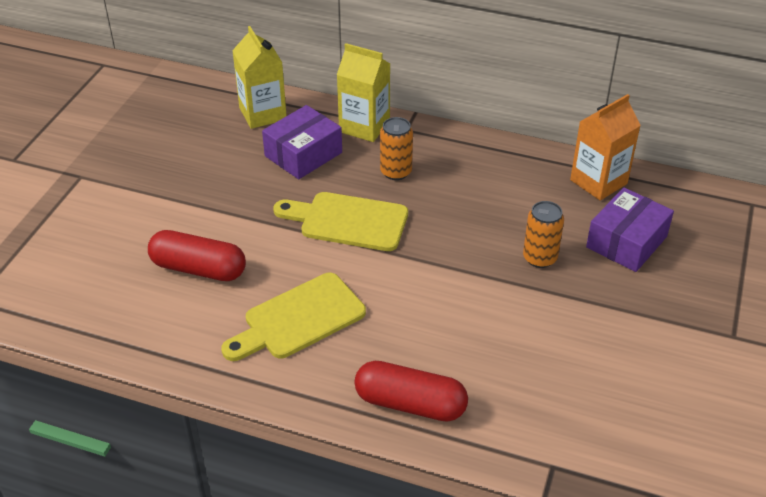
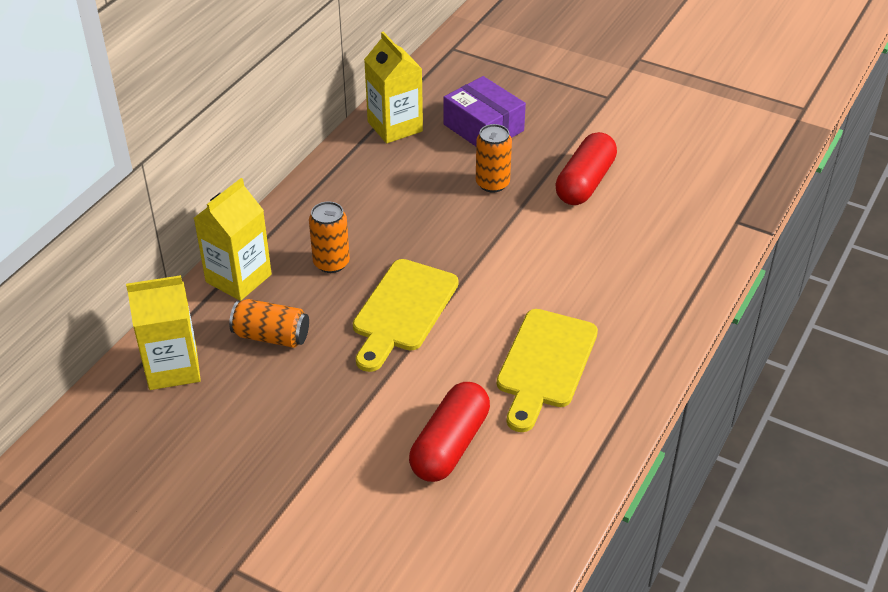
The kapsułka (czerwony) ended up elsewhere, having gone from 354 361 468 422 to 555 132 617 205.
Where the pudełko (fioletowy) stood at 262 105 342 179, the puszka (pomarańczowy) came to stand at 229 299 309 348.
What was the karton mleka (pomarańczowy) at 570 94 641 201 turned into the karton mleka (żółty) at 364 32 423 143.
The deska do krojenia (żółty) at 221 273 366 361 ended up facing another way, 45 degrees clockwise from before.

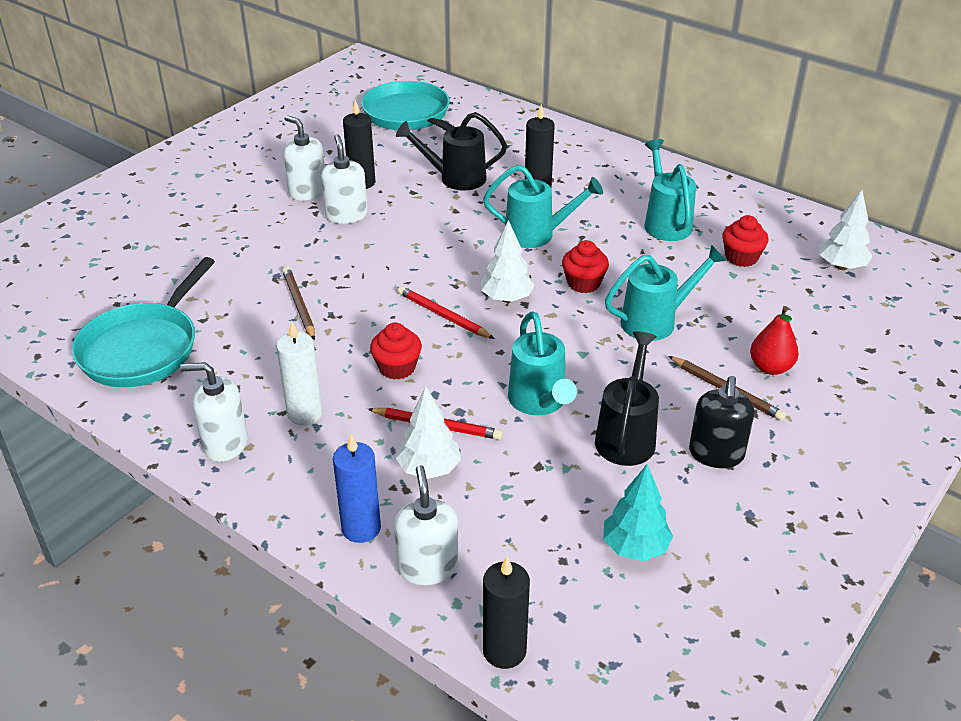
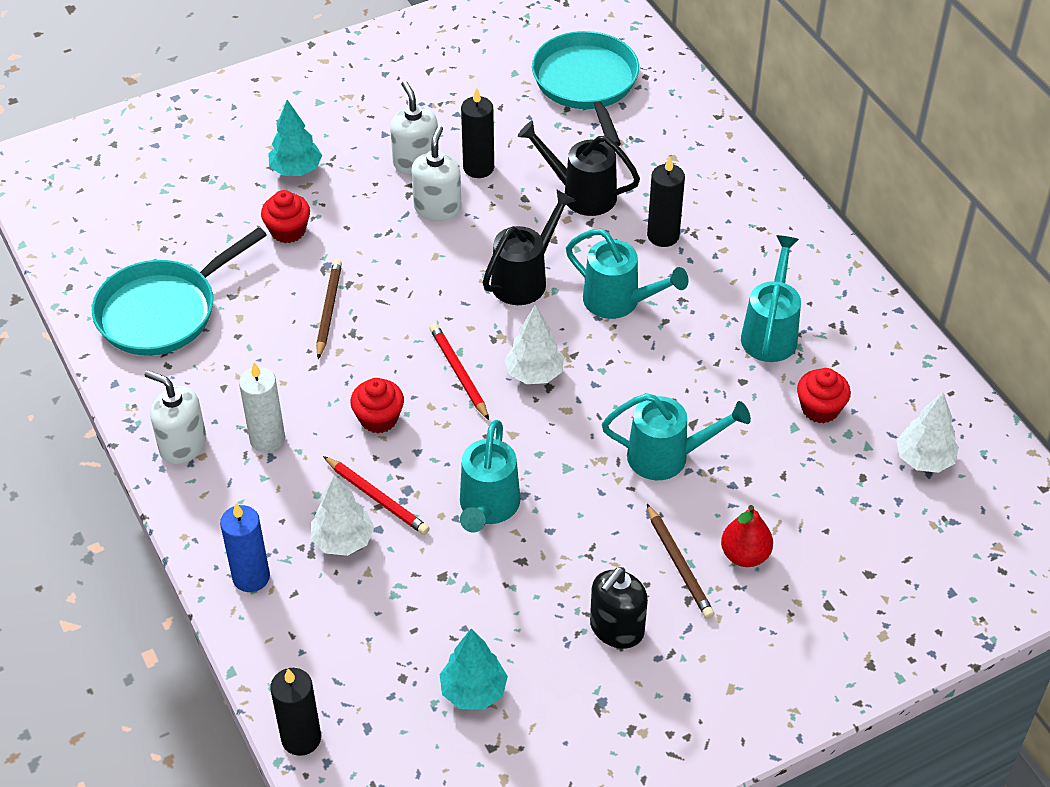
The second view lost the dozownik mydła (biały) at 394 465 459 585.
The second view gained the drzewko (turkusowy) at 268 100 322 176.
The muffinka (czerwony) ended up elsewhere, having gone from 562 240 609 293 to 261 190 310 243.
The konewka (czarny) ended up elsewhere, having gone from 595 332 659 466 to 483 190 576 305.

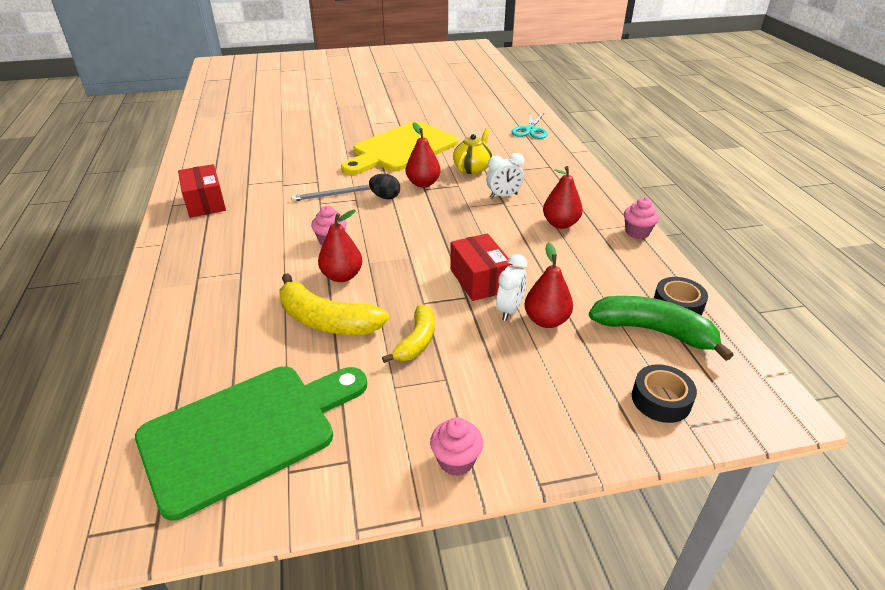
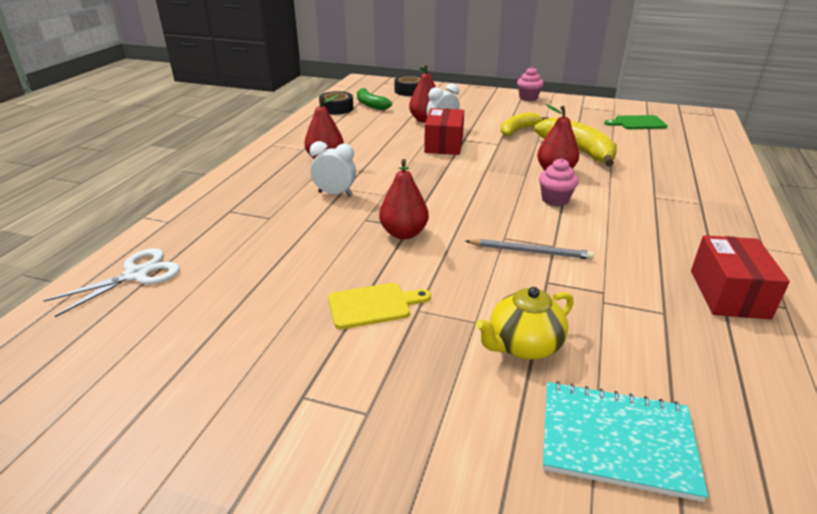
The second view lost the jajko (czarny) at 369 174 400 199.
The second view lost the muffinka (różowy) at 624 197 659 239.
The second view gained the zeszyt (turkusowy) at 543 381 708 502.
The imbryk (żółty) ended up elsewhere, having gone from 453 128 492 174 to 475 287 574 360.
What was the nożyczki (turkusowy) at 511 112 548 139 turned into the nożyczki (biały) at 43 248 180 317.
The size of the deska do krojenia (zielony) at 135 366 367 521 changed by a factor of 0.44.
The size of the deska do krojenia (żółty) at 341 121 458 175 changed by a factor of 0.44.
The size of the banan (zielony) at 589 296 733 361 changed by a factor of 0.63.

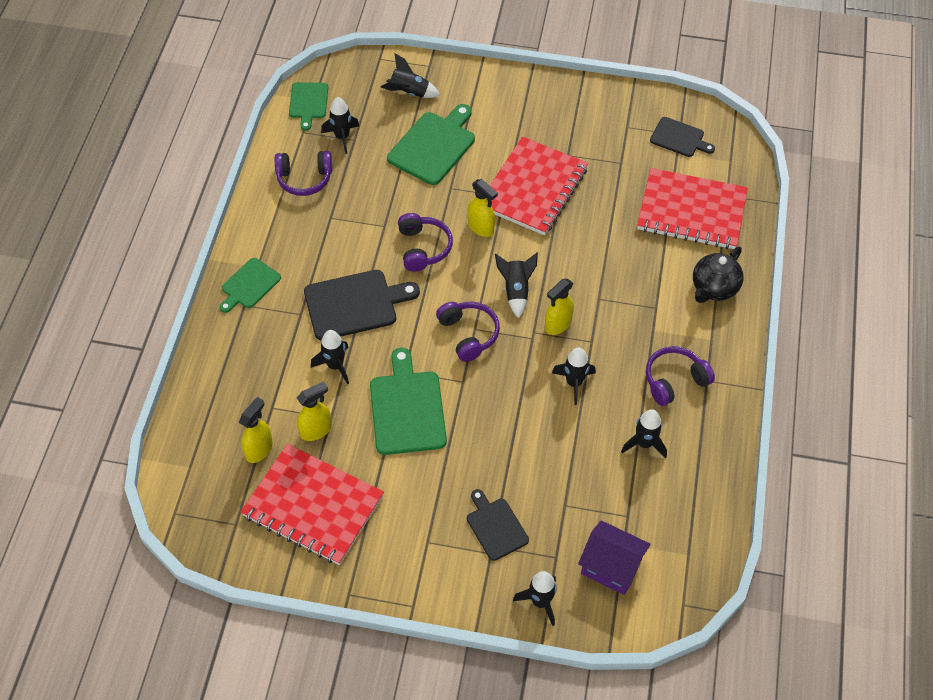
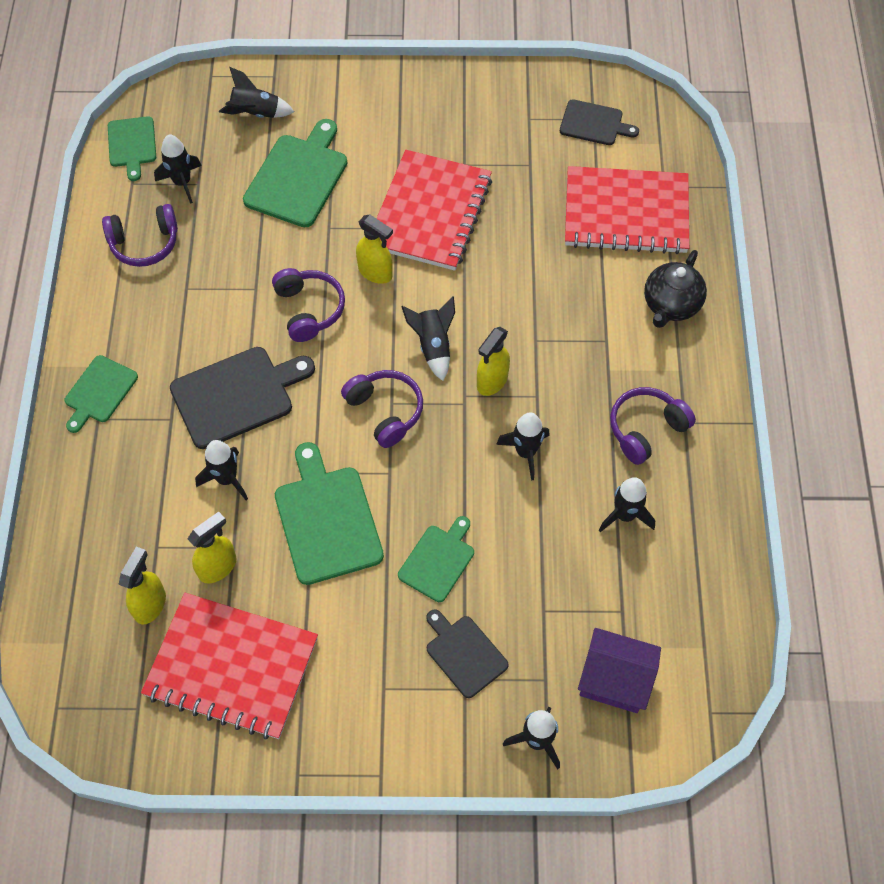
The second view gained the deska do krojenia (zielony) at 398 516 474 602.

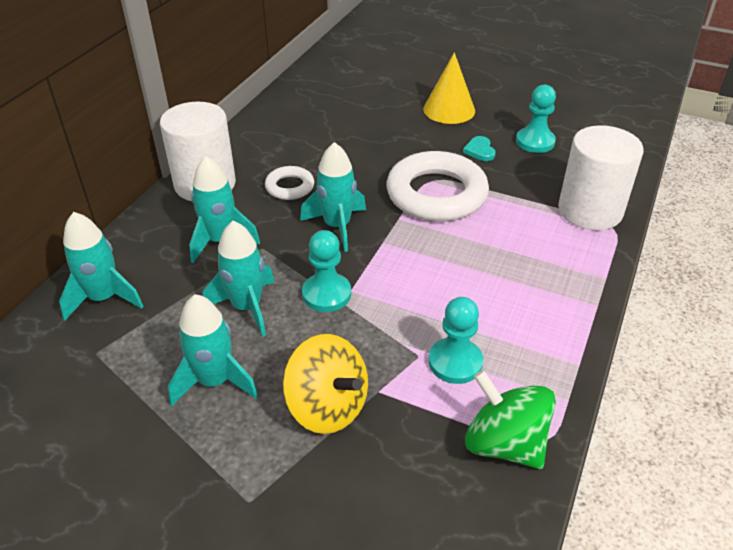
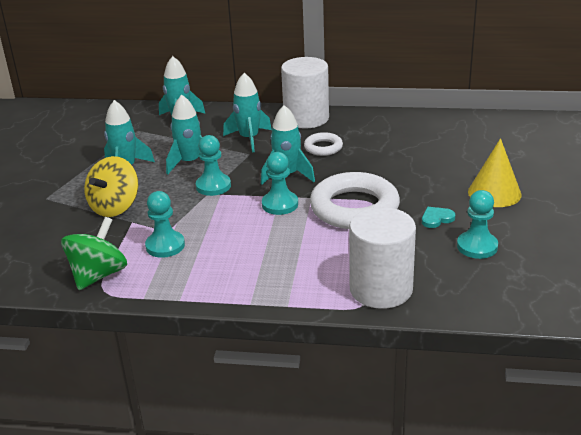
The second view gained the pionek (turkusowy) at 262 152 298 215.

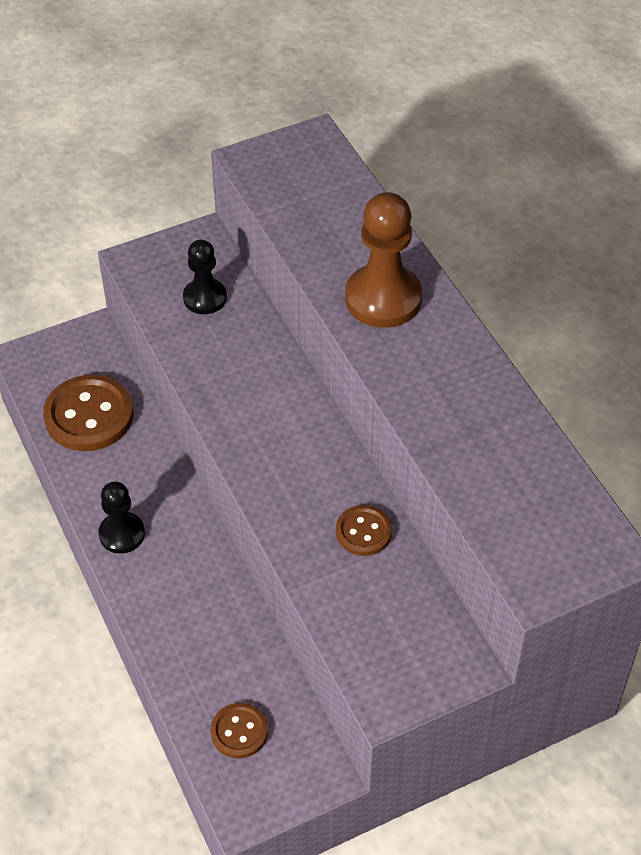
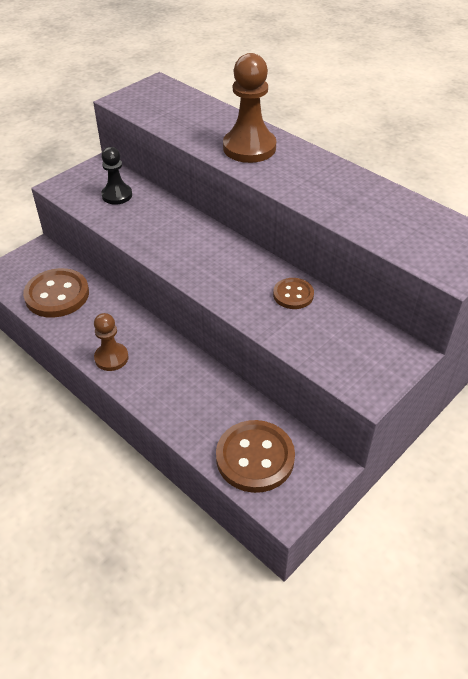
What was the pionek (czarny) at 99 482 145 554 turned into the pionek (brązowy) at 94 313 129 371.
The size of the guzik (brązowy) at 210 703 268 759 changed by a factor of 1.80.

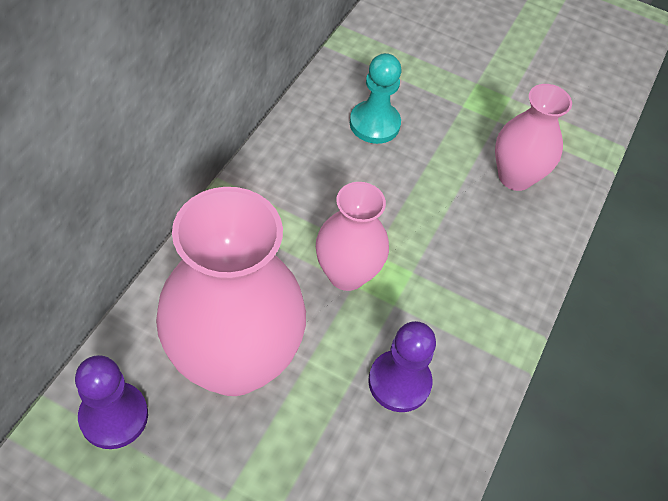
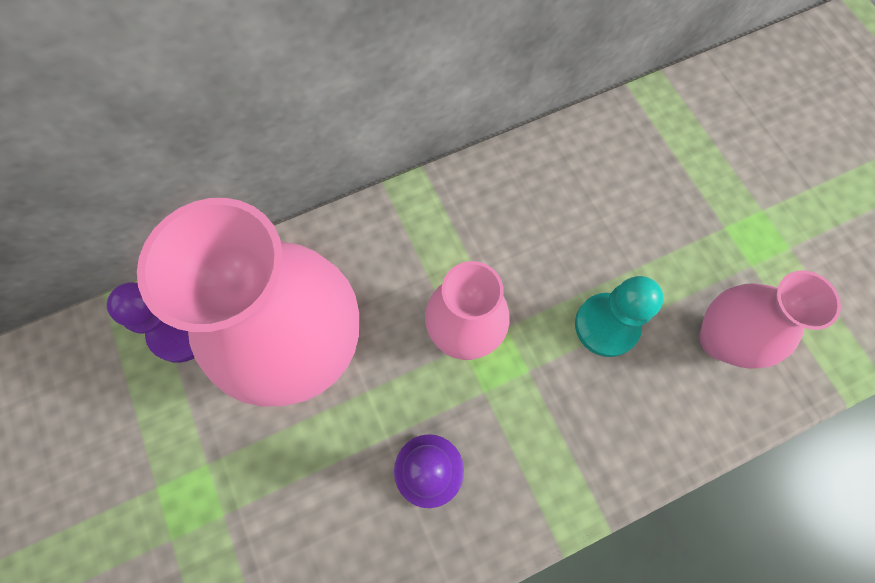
The pionek (turkusowy) ended up elsewhere, having gone from 350 53 402 144 to 575 276 664 357.

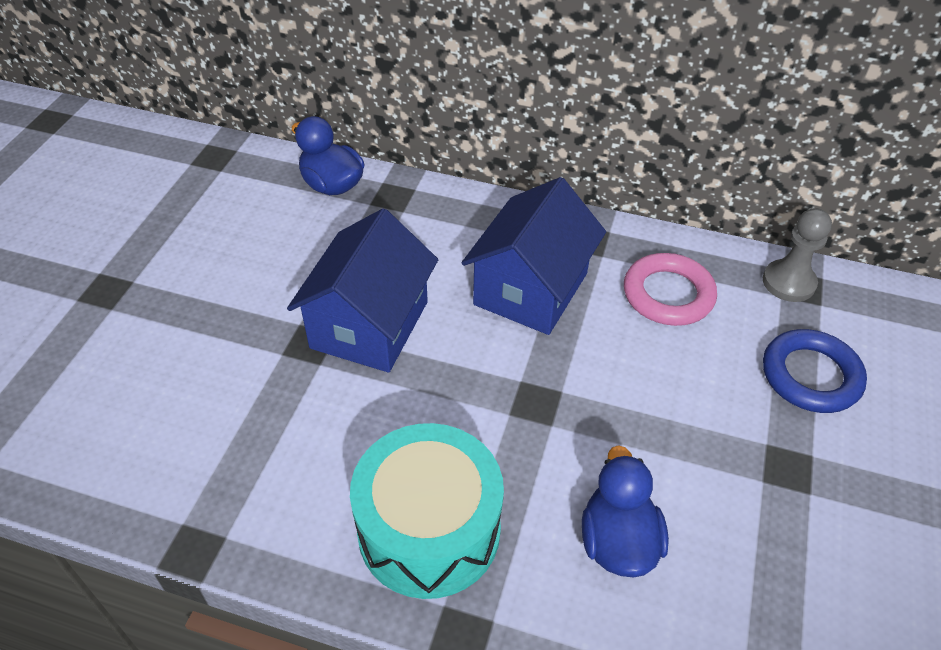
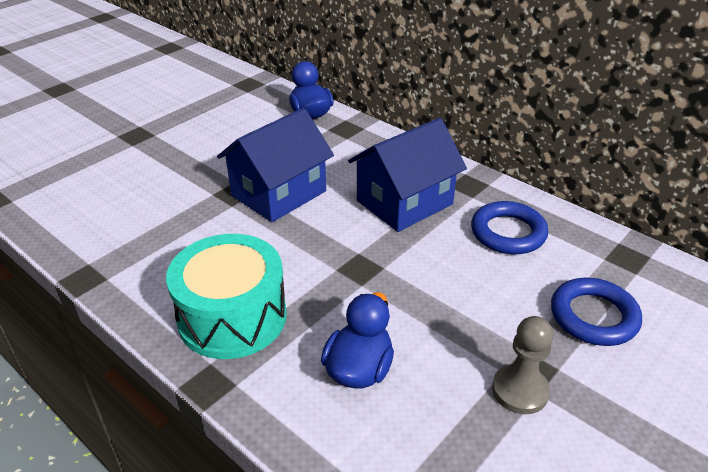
The pionek (szary) ended up elsewhere, having gone from 763 208 832 302 to 492 316 553 414.
What was the pierścień (różowy) at 624 253 717 326 turned into the pierścień (niebieski) at 471 201 548 254.

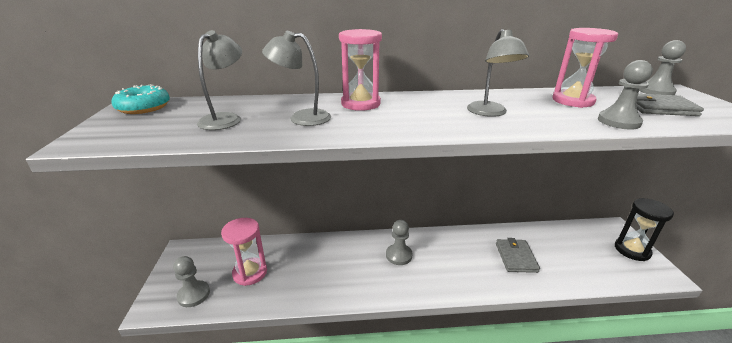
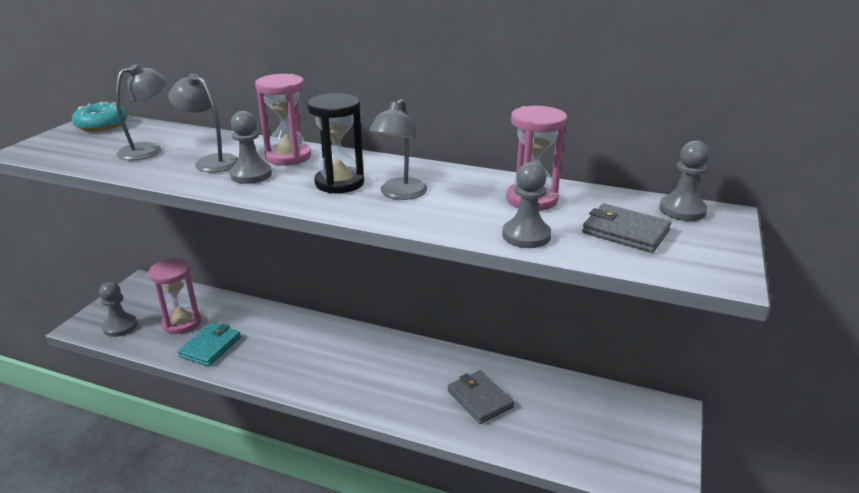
The second view gained the portfel (turkusowy) at 177 323 241 367.
The pionek (szary) ended up elsewhere, having gone from 386 220 413 265 to 230 111 272 184.
The klepsydra (czarny) ended up elsewhere, having gone from 615 198 674 261 to 307 93 364 193.
The portfel (szary) at 496 238 540 273 ended up facing another way, 60 degrees counterclockwise from before.

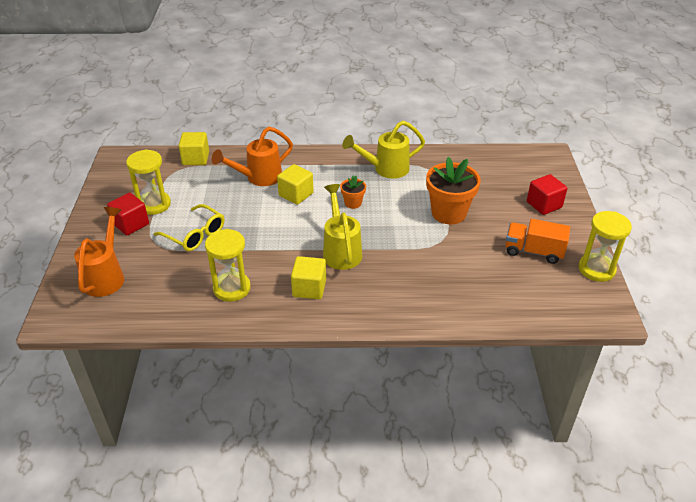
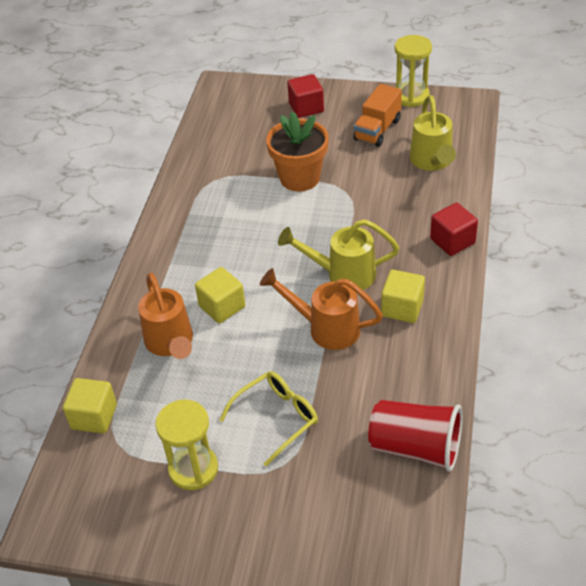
The second view lost the klepsydra (żółty) at 205 229 251 302.
The second view lost the doniczka (pomarańczowy) at 340 175 366 209.
The second view gained the szklanka (czerwony) at 368 400 462 472.
The konewka (pomarańczowy) ended up elsewhere, having gone from 74 207 124 297 to 260 268 383 350.
The sześcian (czerwony) ended up elsewhere, having gone from 107 193 149 235 to 430 203 478 256.
The konewka (żółty) ended up elsewhere, having gone from 342 121 425 179 to 410 95 456 171.

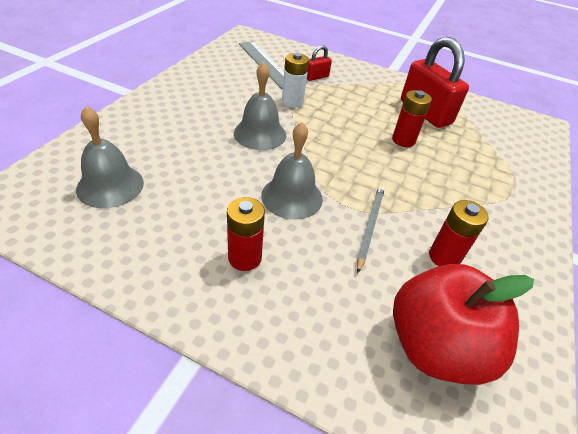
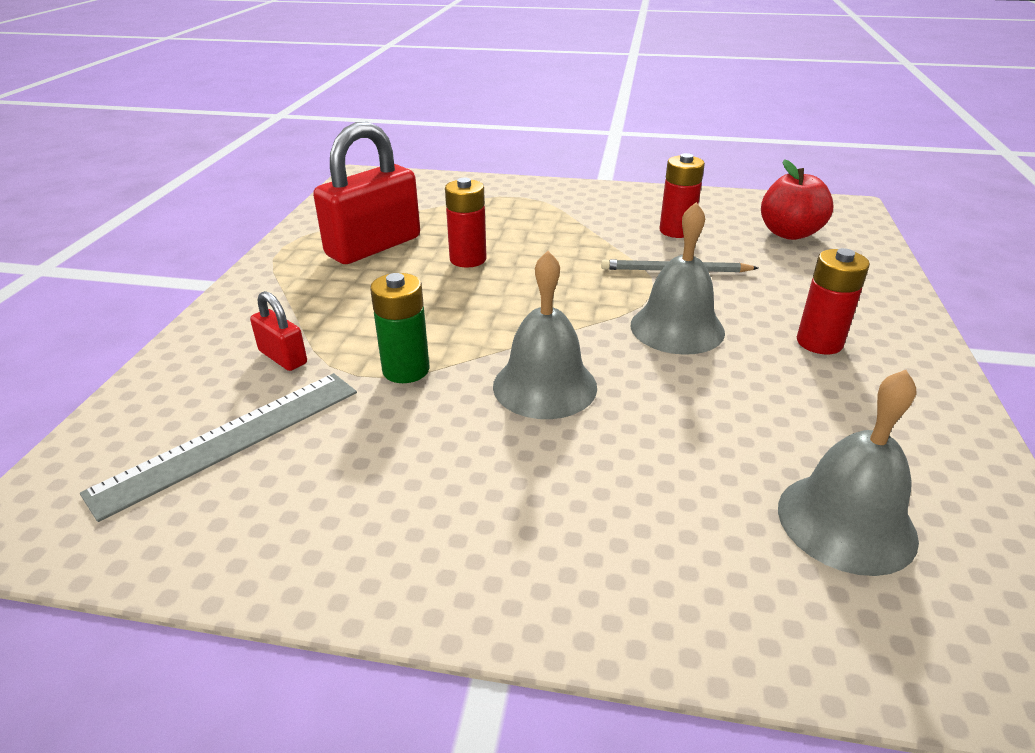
What was the bateria (biały) at 282 52 309 108 turned into the bateria (zielony) at 370 273 429 383.
The size of the jabłko (czerwony) at 393 264 534 385 changed by a factor of 0.66.

